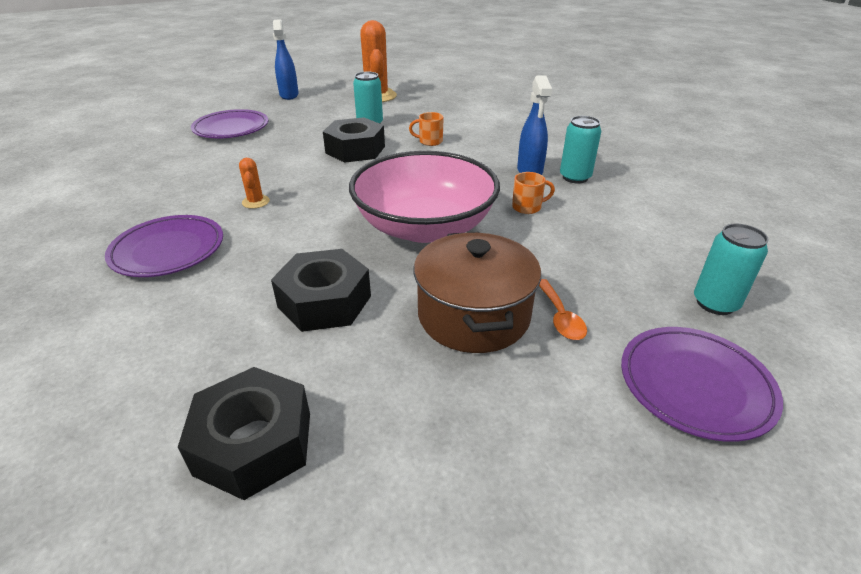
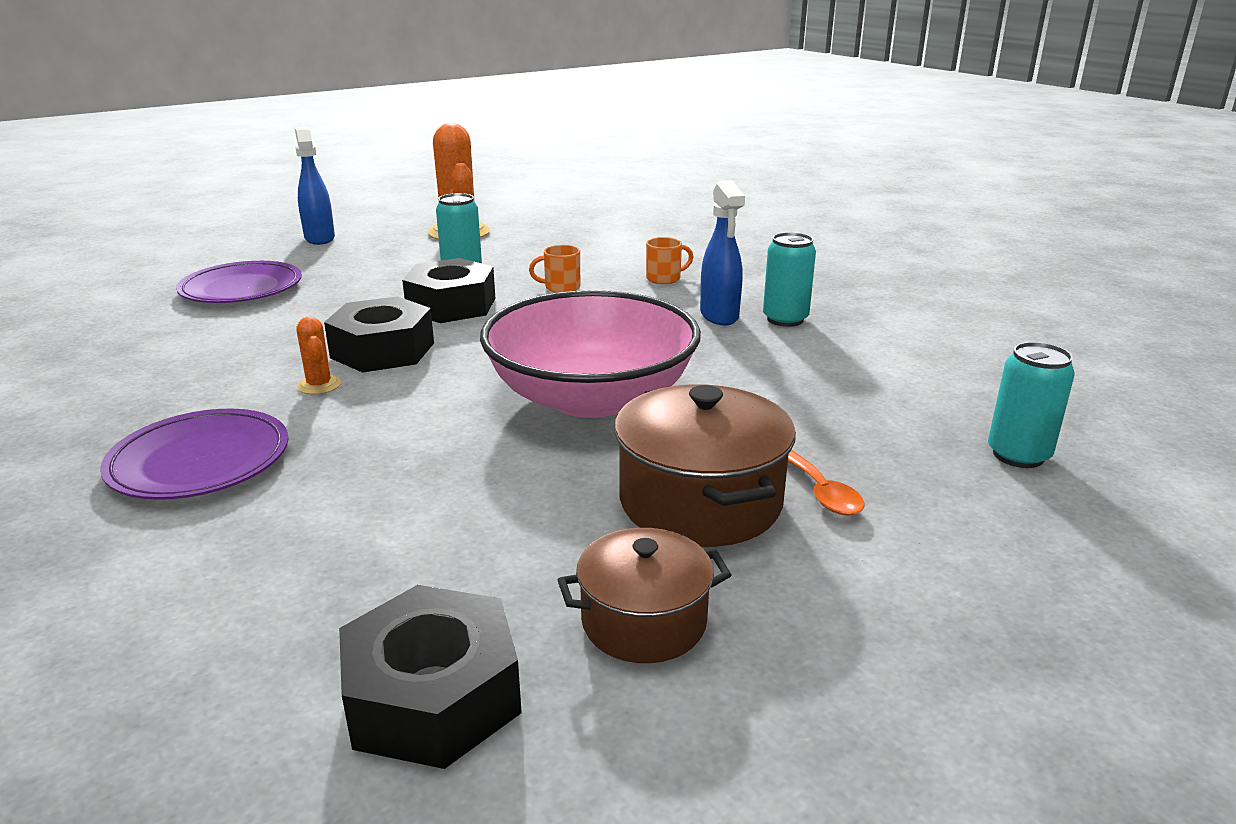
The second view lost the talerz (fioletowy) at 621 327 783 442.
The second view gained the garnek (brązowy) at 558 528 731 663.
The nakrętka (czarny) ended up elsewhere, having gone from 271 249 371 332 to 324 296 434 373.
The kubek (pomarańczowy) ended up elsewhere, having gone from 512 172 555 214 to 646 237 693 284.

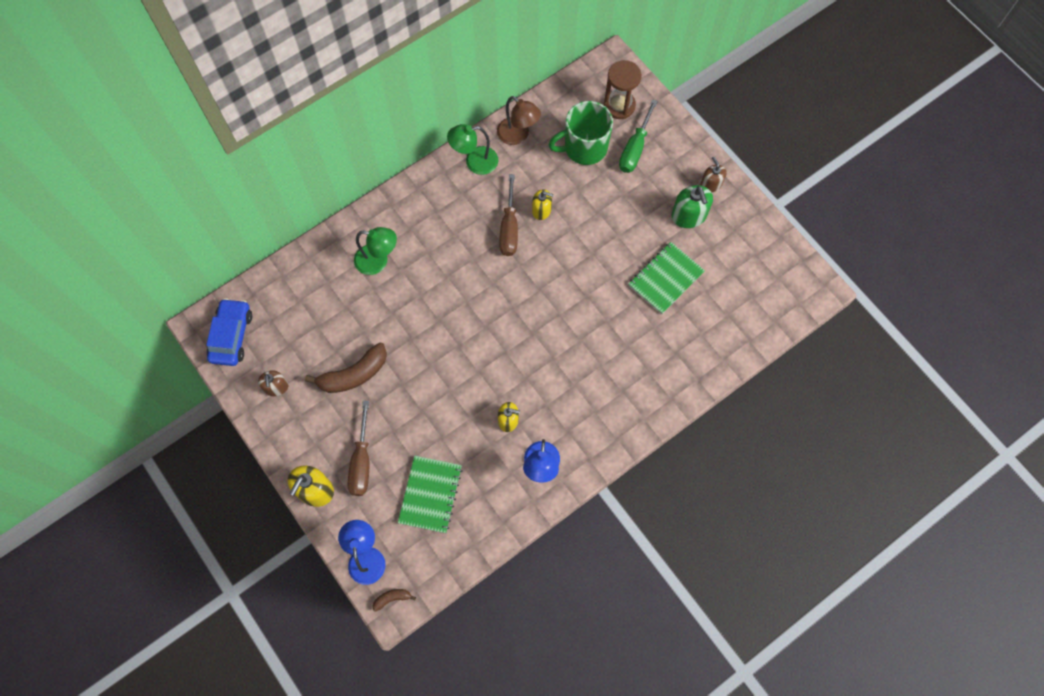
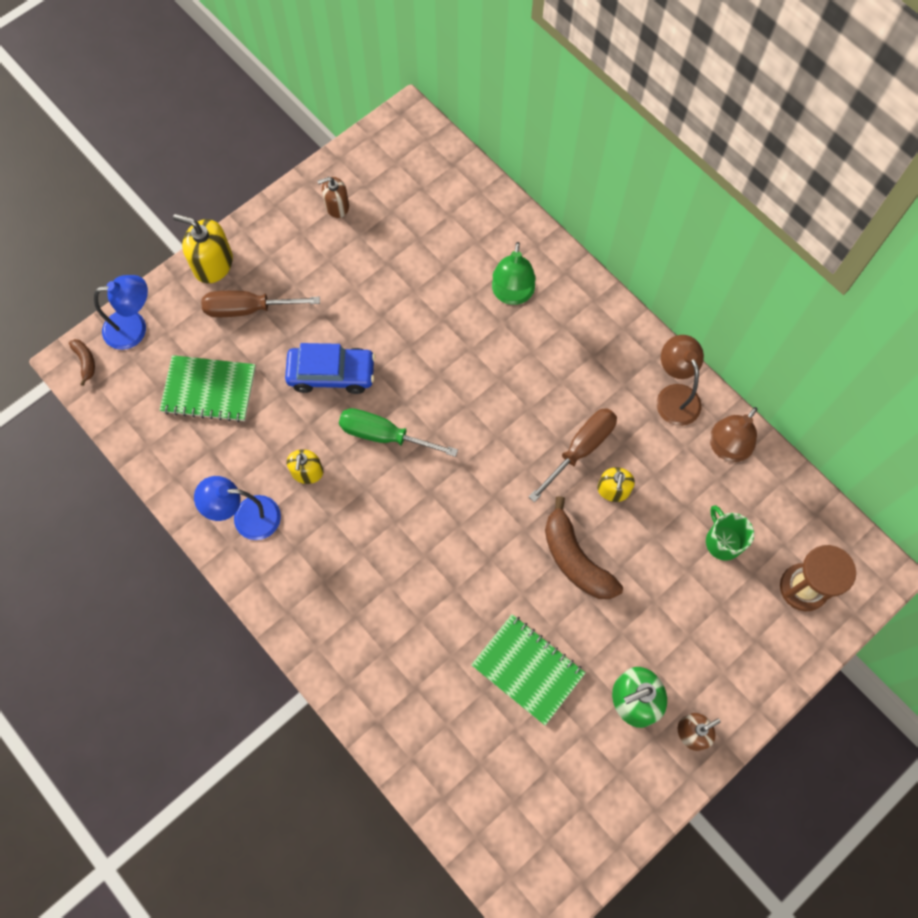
The samochód (niebieski) ended up elsewhere, having gone from 206 298 252 366 to 285 343 376 394.
The banan (brązowy) ended up elsewhere, having gone from 305 343 387 393 to 545 496 623 599.
The śrubokręt (zielony) ended up elsewhere, having gone from 619 99 658 173 to 339 408 458 457.
What was the lampka (zielony) at 447 124 498 175 turned into the lampka (brązowy) at 656 335 704 426.
The śrubokręt (brązowy) at 499 174 518 256 ended up facing another way, 135 degrees clockwise from before.
The size of the kubek (zielony) at 548 101 613 165 changed by a factor of 0.59.

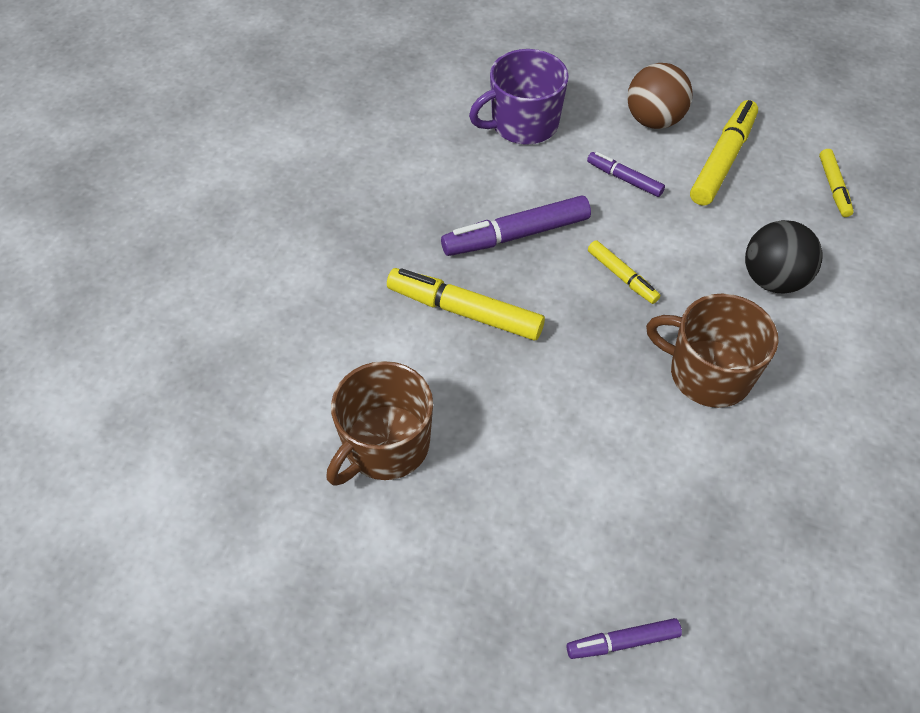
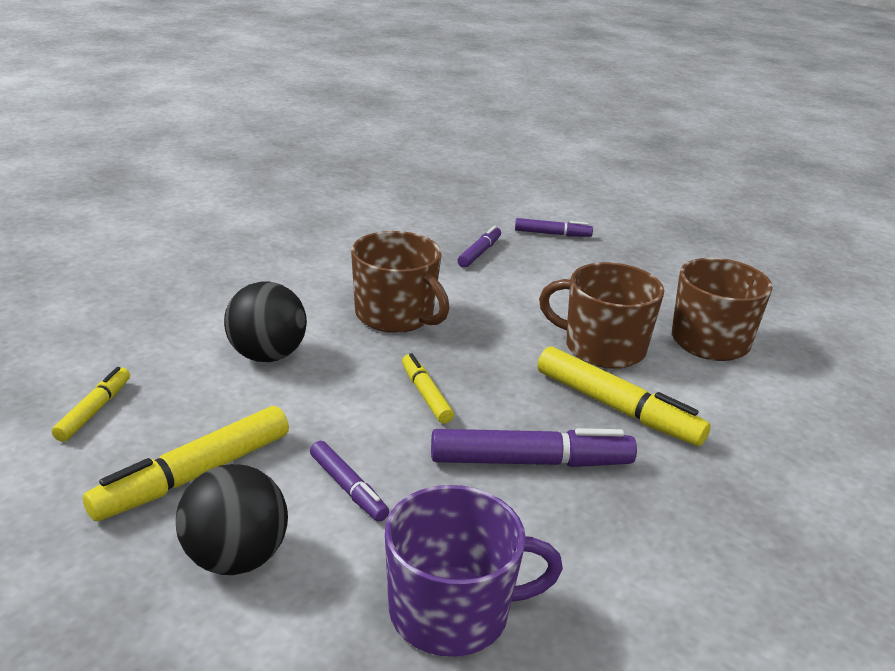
The second view gained the flamaster (fioletowy) at 458 226 501 268.
The second view gained the kubek (brązowy) at 539 262 664 369.
What was the piłka (brązowy) at 627 63 693 129 turned into the piłka (czarny) at 176 464 288 575.

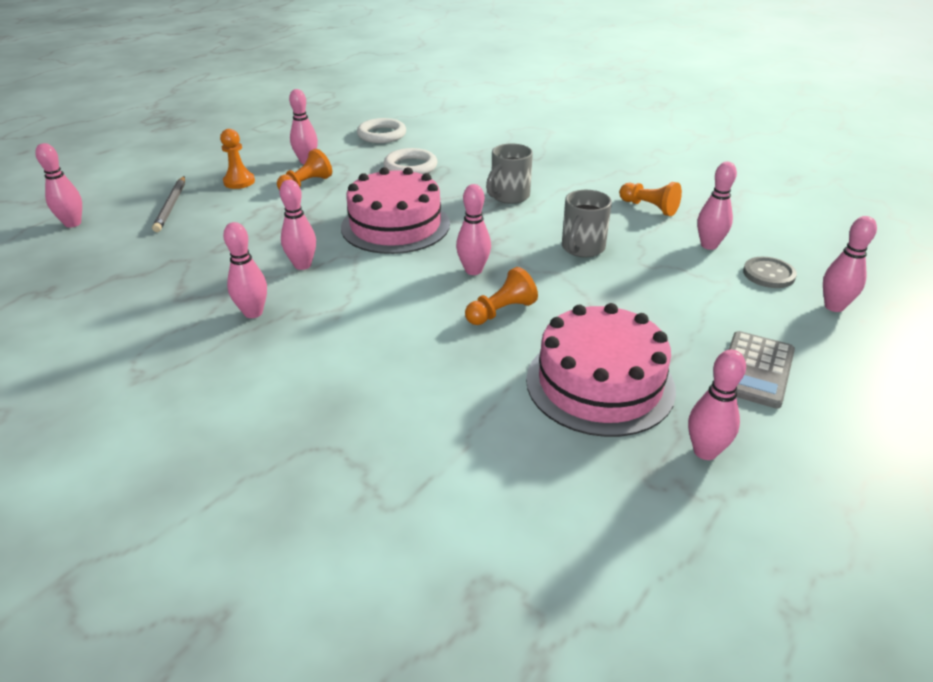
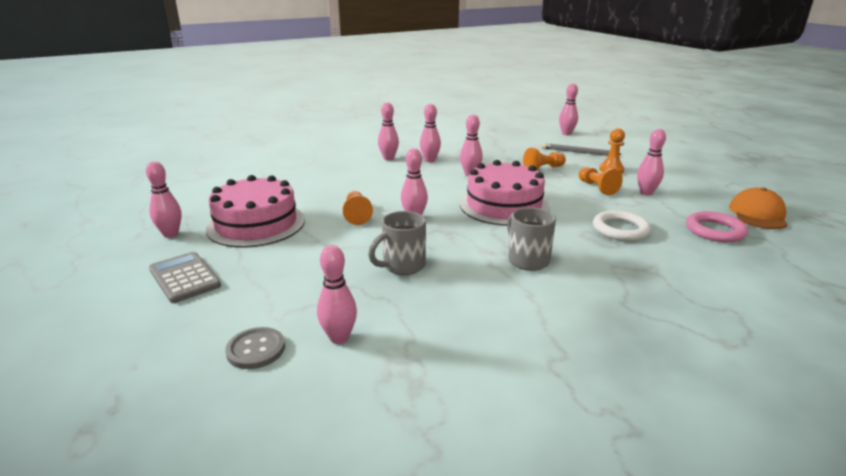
The second view gained the czapka (pomarańczowy) at 729 188 788 229.
The pionek (pomarańczowy) ended up elsewhere, having gone from 619 182 682 216 to 523 148 566 170.
The kręgiel (różowy) ended up elsewhere, having gone from 823 216 877 312 to 378 102 399 161.
What was the pierścień (biały) at 357 118 406 143 turned into the pierścień (różowy) at 686 211 748 242.
The kubek (szary) at 562 190 612 258 ended up facing another way, 90 degrees counterclockwise from before.

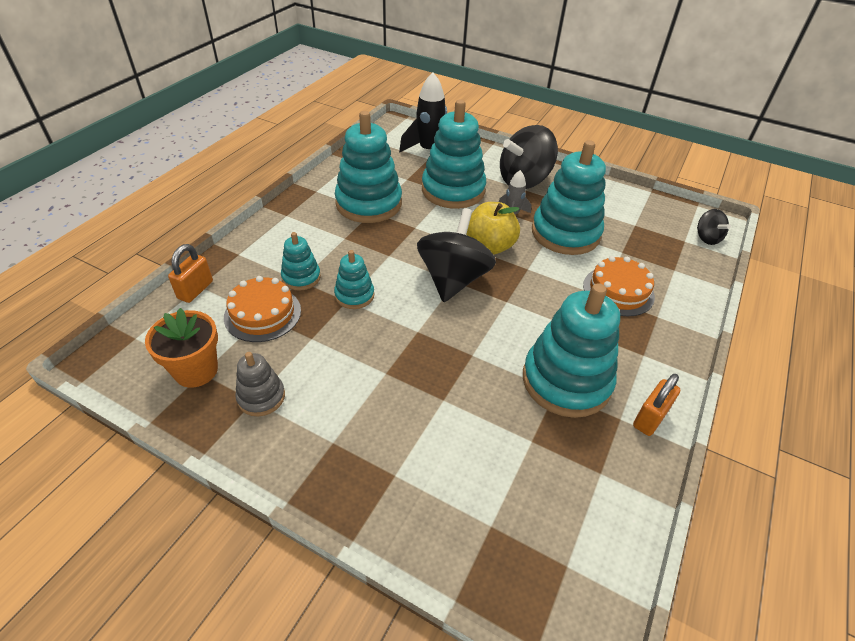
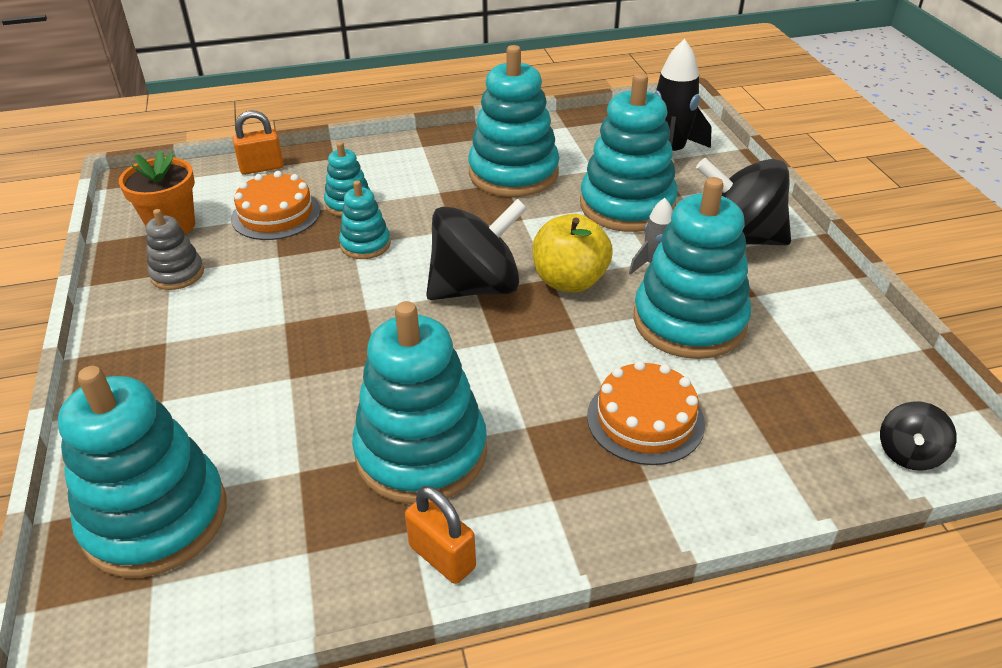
The second view gained the zabawka nakładanka (turkusowy) at 58 366 227 578.
The kłódka (pomarańczowy) at 633 374 680 436 ended up facing another way, 45 degrees clockwise from before.

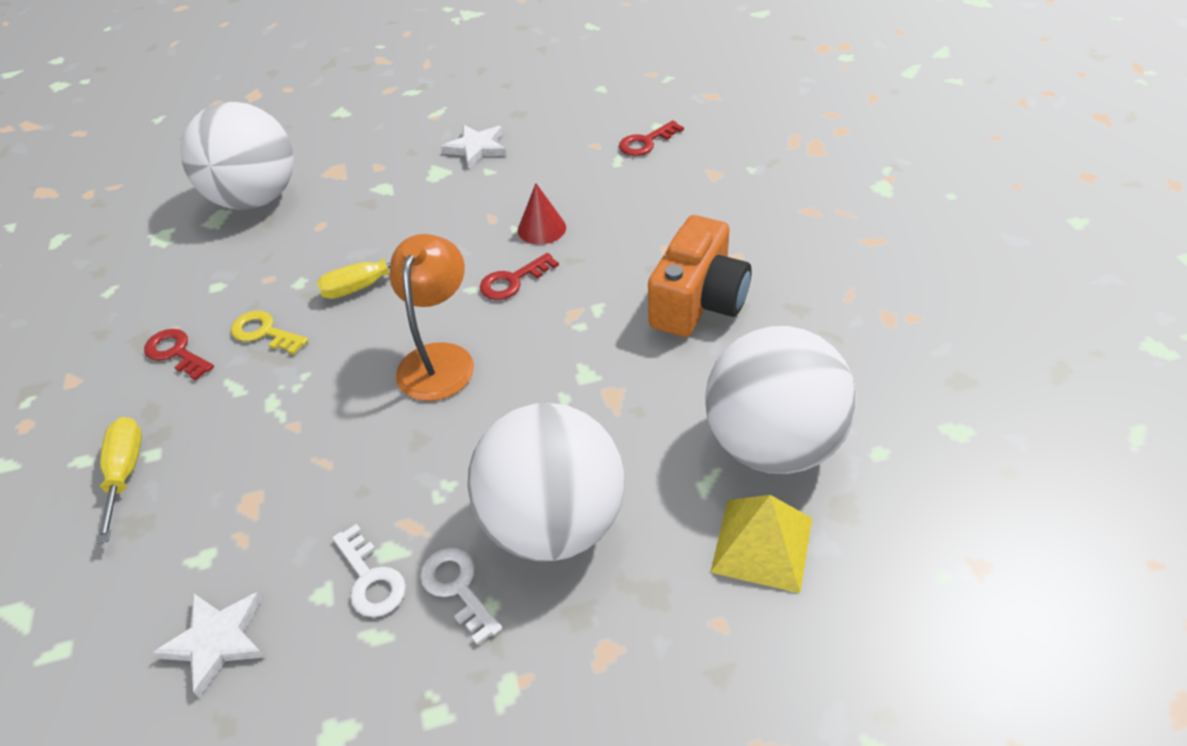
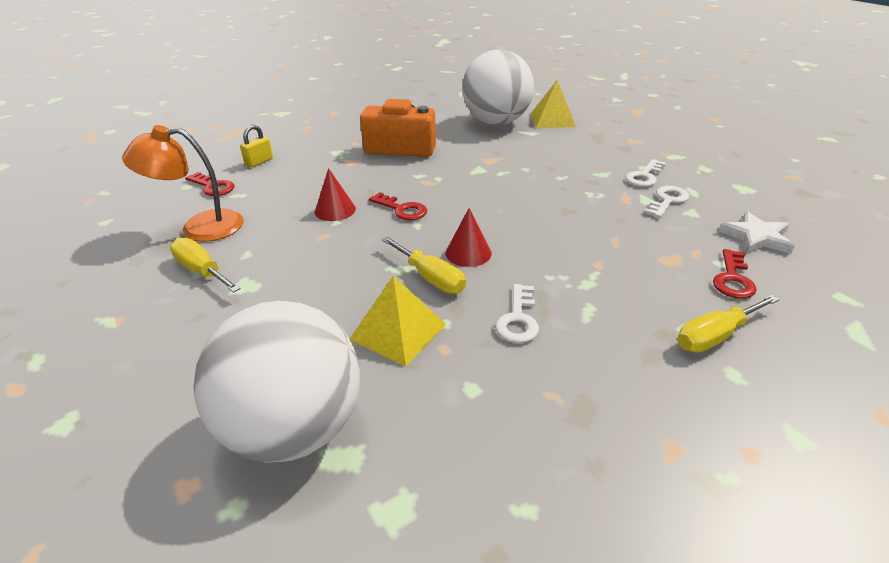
The second view lost the piłka (biały) at 467 403 625 561.
The second view gained the kłódka (żółty) at 240 125 273 167.
The second view gained the piramida (żółty) at 350 276 446 367.
The second view gained the stożek (czerwony) at 446 208 492 267.
The klucz (czerwony) ended up elsewhere, having gone from 144 329 214 380 to 713 249 757 299.
The lampka (pomarańczowy) ended up elsewhere, having gone from 389 234 474 401 to 122 125 243 242.
Where the gwiazda (biały) stood at 441 125 507 169, the śrubokręt (żółty) came to stand at 170 238 241 292.
What was the klucz (żółty) at 231 311 309 355 turned into the klucz (biały) at 495 284 539 343.

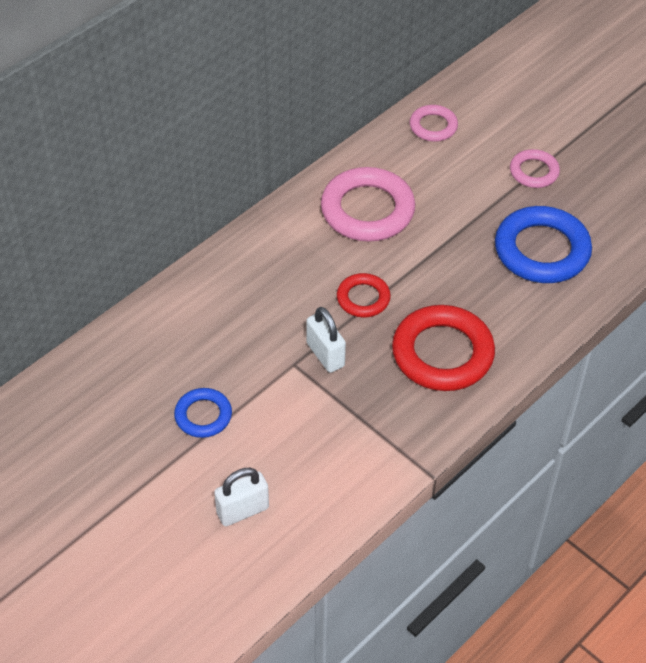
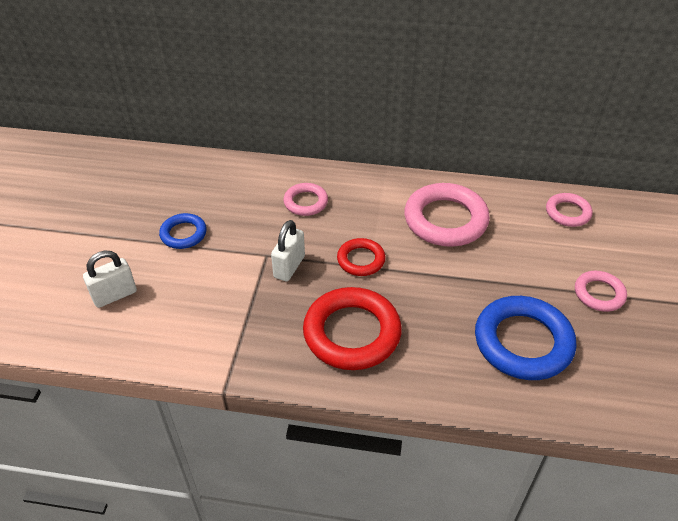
The second view gained the pierścień (różowy) at 284 183 328 216.
The kłódka (biały) at 214 468 269 526 ended up facing another way, 60 degrees counterclockwise from before.

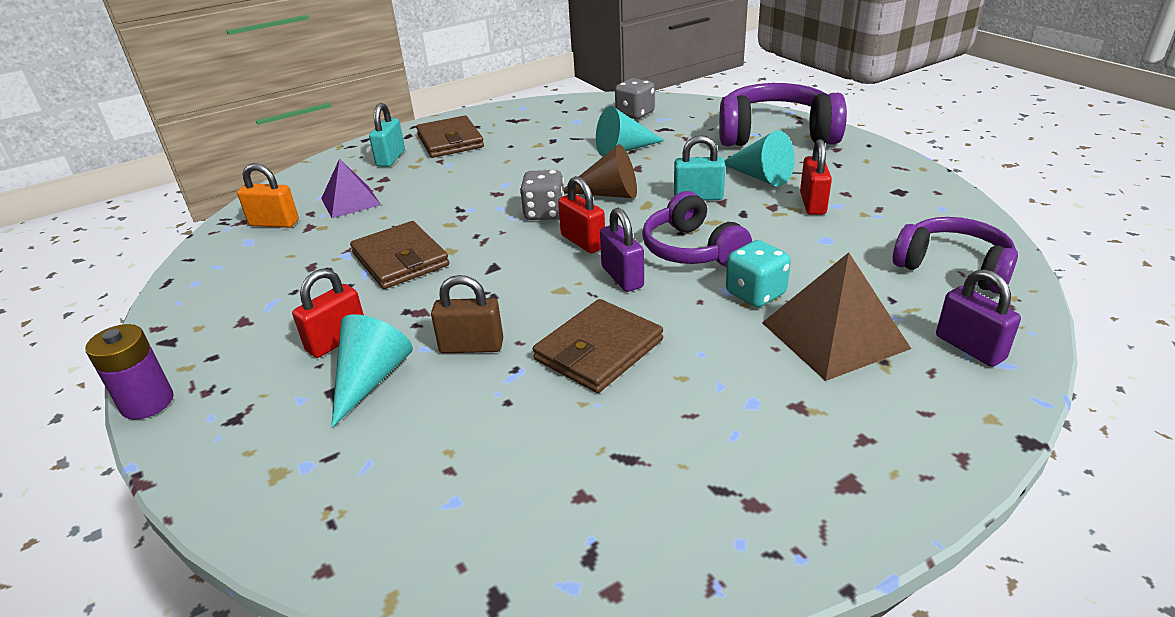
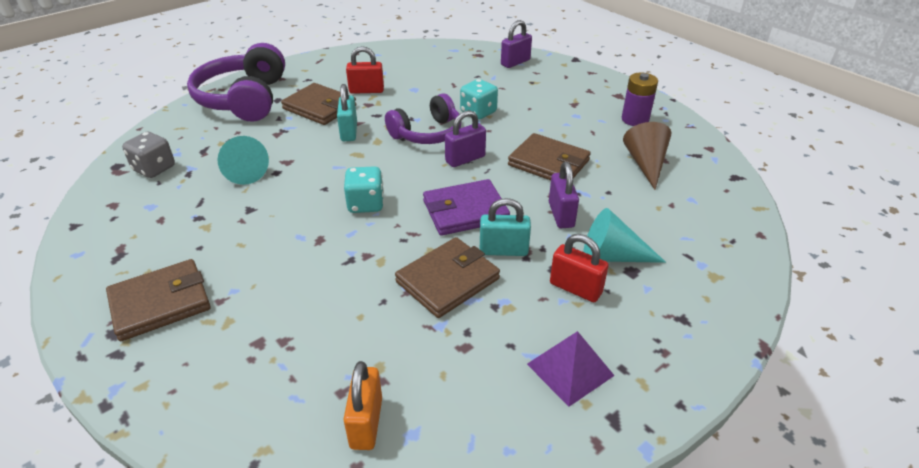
The second view lost the kłódka (czerwony) at 558 176 605 253.
The second view lost the piramida (brązowy) at 762 252 911 381.
The second view lost the słuchawki (fioletowy) at 893 217 1018 294.
The second view gained the portfel (fioletowy) at 423 179 510 236.
The bateria (fioletowy) ended up elsewhere, having gone from 85 324 174 420 to 622 72 658 126.
The piramida (fioletowy) ended up elsewhere, having gone from 321 159 381 218 to 527 331 615 407.
The kłódka (turkusowy) ended up elsewhere, having gone from 369 103 405 167 to 480 198 531 256.
The stożek (brązowy) ended up elsewhere, having gone from 564 144 637 198 to 623 122 671 190.
Where the stożek (turkusowy) stood at 724 130 795 187, the portfel (brązowy) came to stand at 281 83 356 125.
What was the kłódka (brązowy) at 431 275 503 353 turned into the kłódka (fioletowy) at 549 162 579 228.
What was the kostka do gry (szary) at 520 170 565 220 turned into the kostka do gry (turkusowy) at 344 166 384 213.

